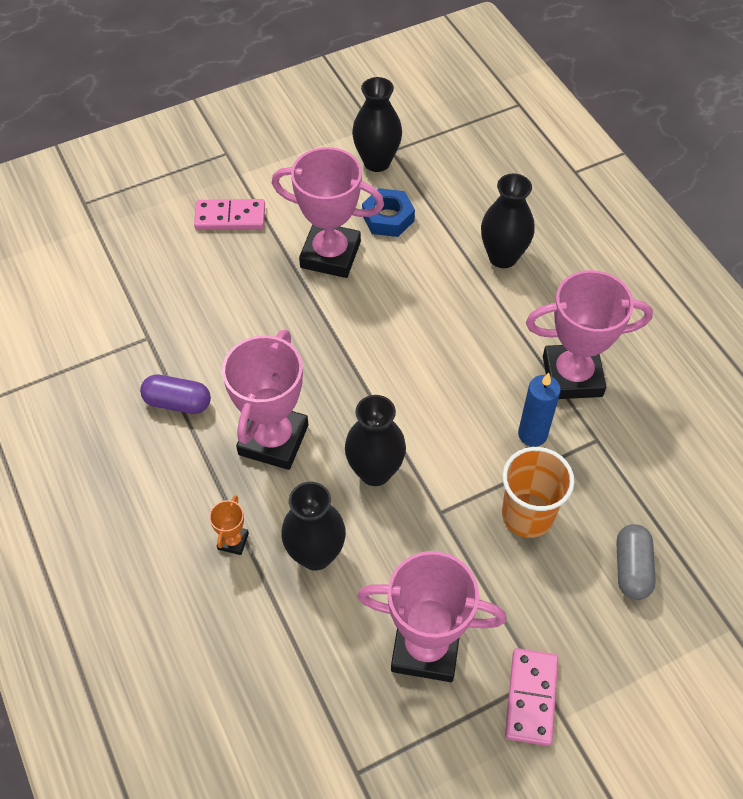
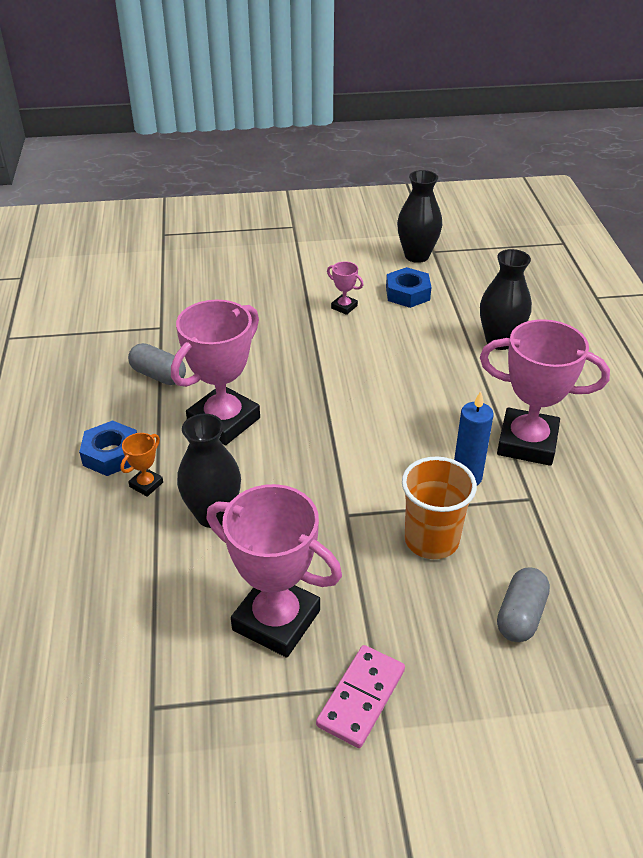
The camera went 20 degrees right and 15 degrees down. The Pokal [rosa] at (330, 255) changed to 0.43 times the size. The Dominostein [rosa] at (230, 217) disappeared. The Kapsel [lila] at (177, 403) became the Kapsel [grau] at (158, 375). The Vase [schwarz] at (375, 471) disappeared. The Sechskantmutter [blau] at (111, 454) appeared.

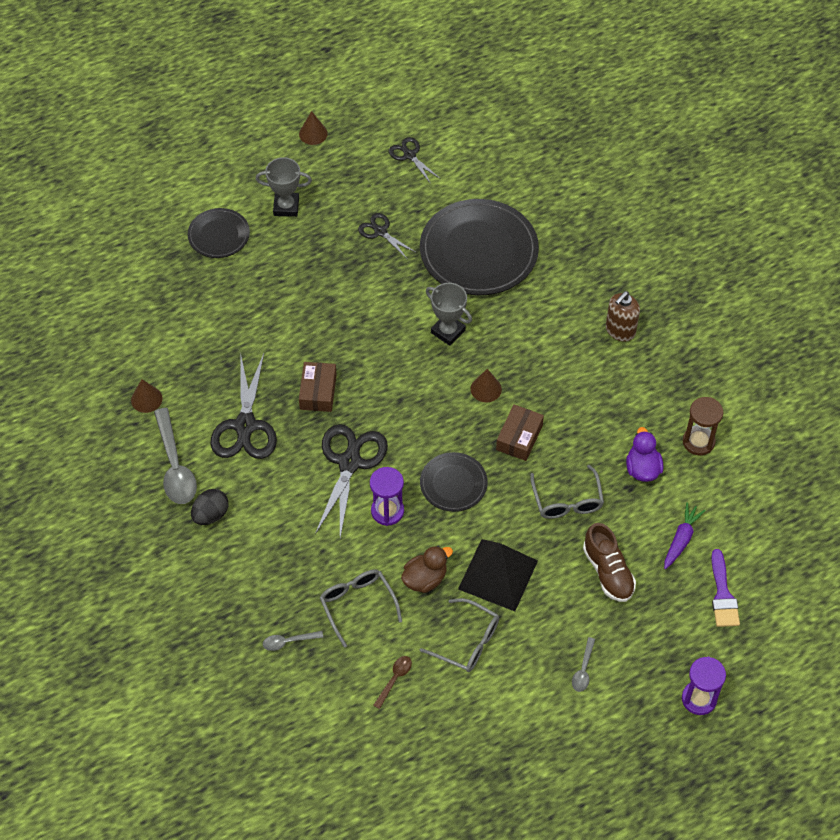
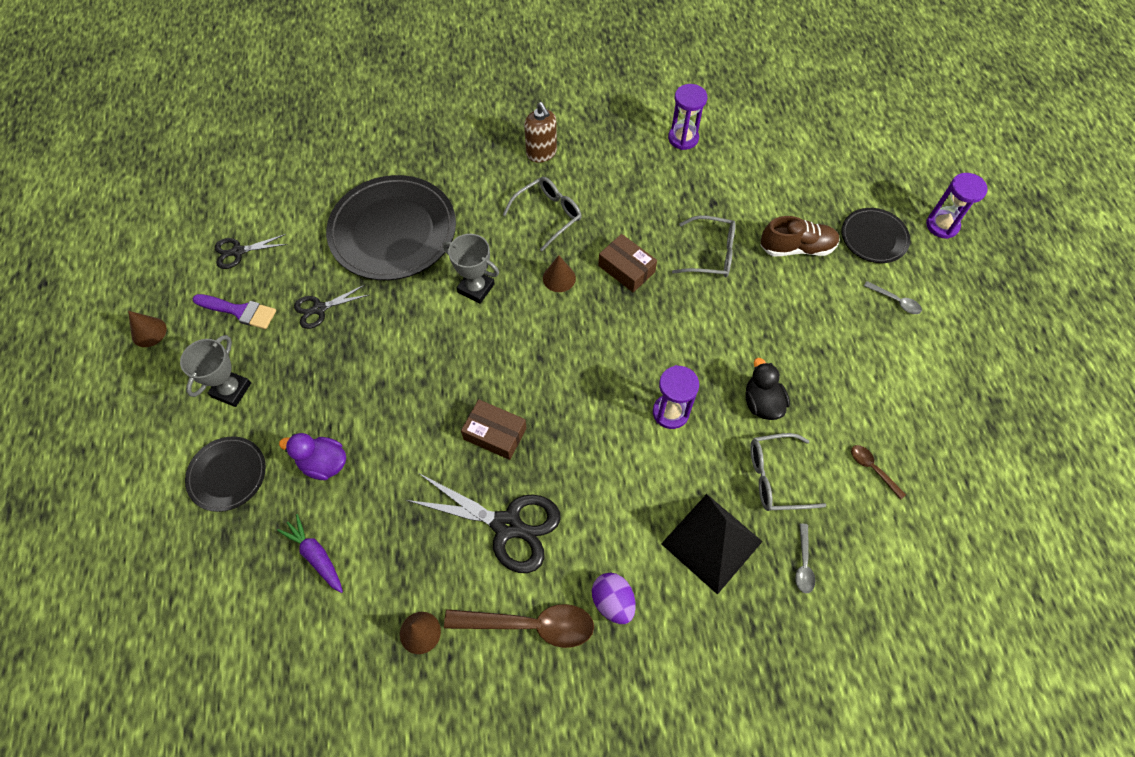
The camera went 70 degrees left and 5 degrees up. The Pokal [grau] at (448, 331) turned 60 degrees clockwise. The Sanduhr [braun] at (698, 442) became the Sanduhr [lila] at (683, 138). The Löffel [grau] at (175, 466) became the Löffel [braun] at (530, 625). The Schere [schwarz] at (349, 462) disappeared. The Ente [lila] moved from (642, 468) to (323, 463). The Teller [schwarz] moved from (453, 484) to (874, 237). The Ei [schwarz] at (211, 515) became the Ei [lila] at (613, 601). The Karotte [lila] moved from (681, 539) to (316, 556). The Pyramide [schwarz] moved from (498, 574) to (711, 542). The Ente [braun] at (425, 579) became the Ente [schwarz] at (762, 403). The Pinsel [lila] moved from (723, 595) to (239, 311). The Brille [grau] moved from (467, 641) to (548, 215).

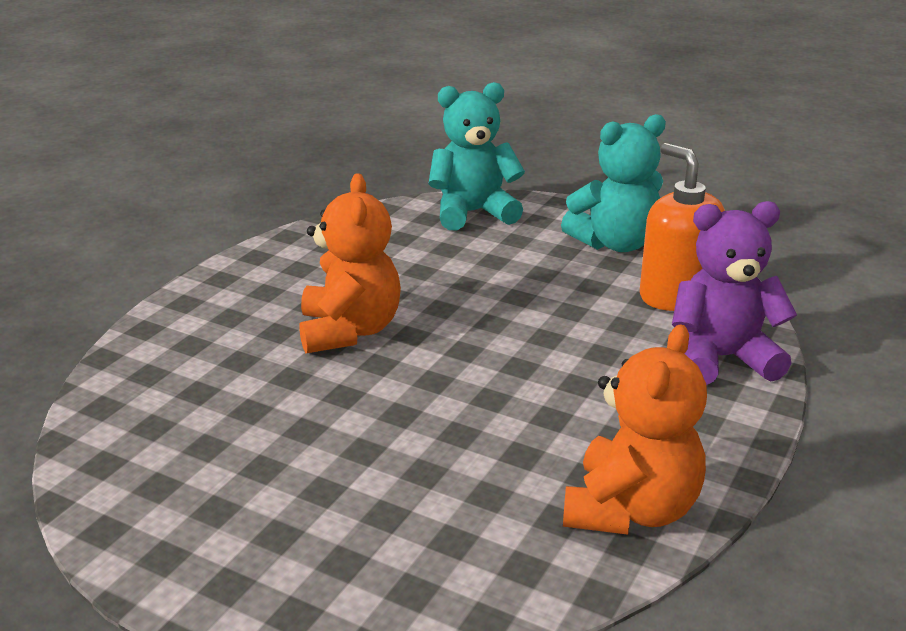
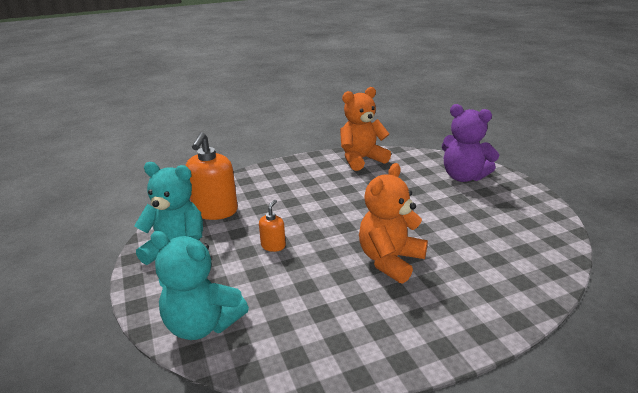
The camera went 140 degrees left and 0 degrees up. The Teddybär [lila] moved from (721, 359) to (463, 177). The Seifenspender [orange] at (273, 246) appeared.

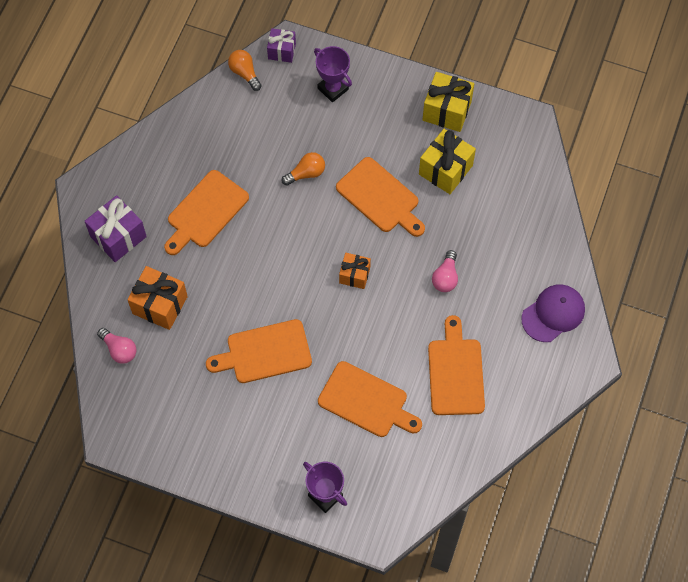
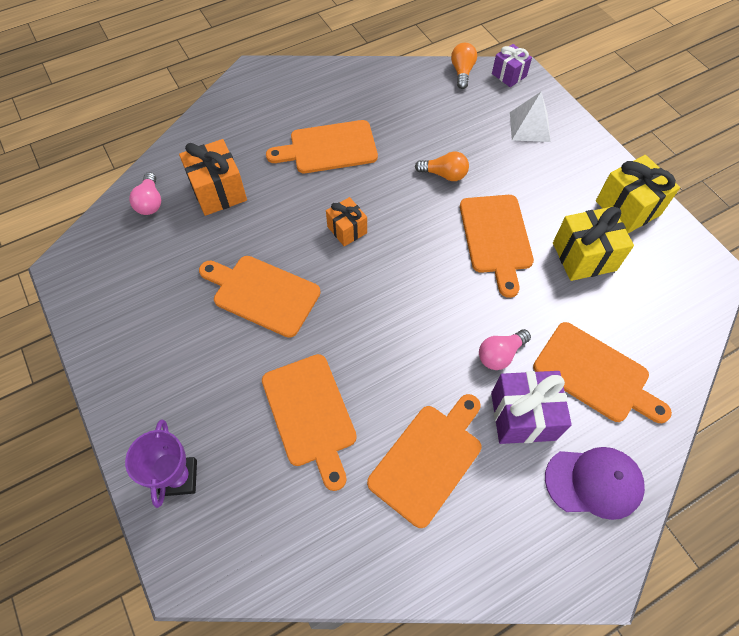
The camera went 40 degrees right and 5 degrees down. The Pokal [lila] at (333, 89) was replaced by the Pyramide [weiß] at (529, 126). The Geschenk [lila] moved from (118, 236) to (523, 416). The Geschenk [orange] moved from (354, 275) to (347, 230). The Schneidebrett [orange] at (595, 374) appeared.

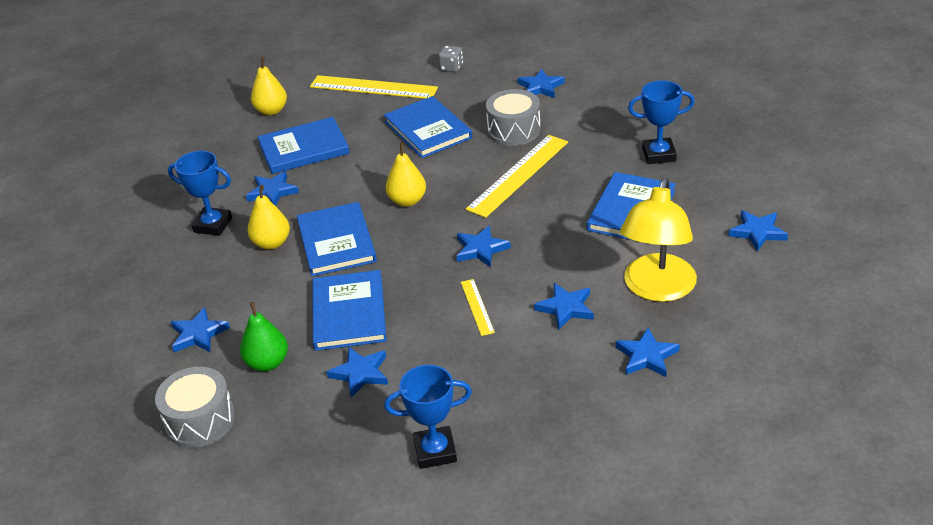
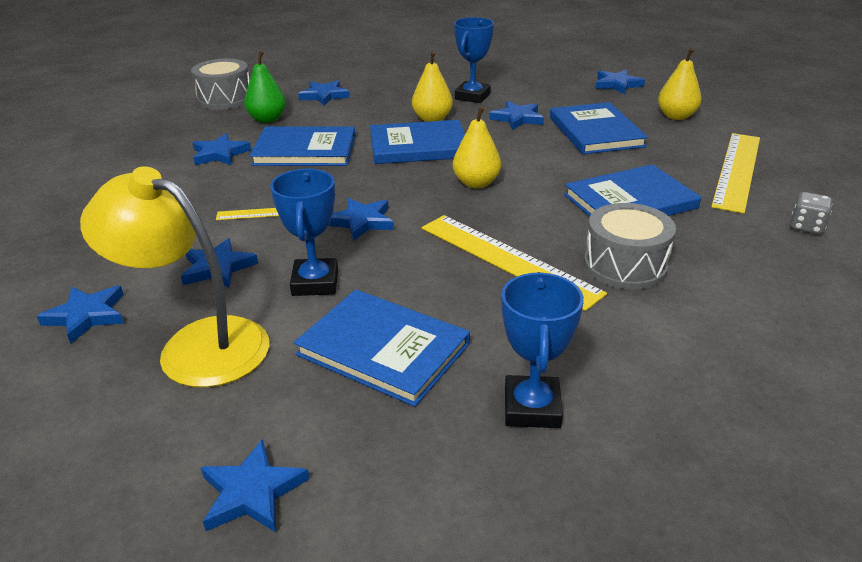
The camera went 95 degrees right and 5 degrees down. The Stern [blau] moved from (541, 87) to (617, 84). The Pokal [blau] moved from (435, 451) to (315, 282).

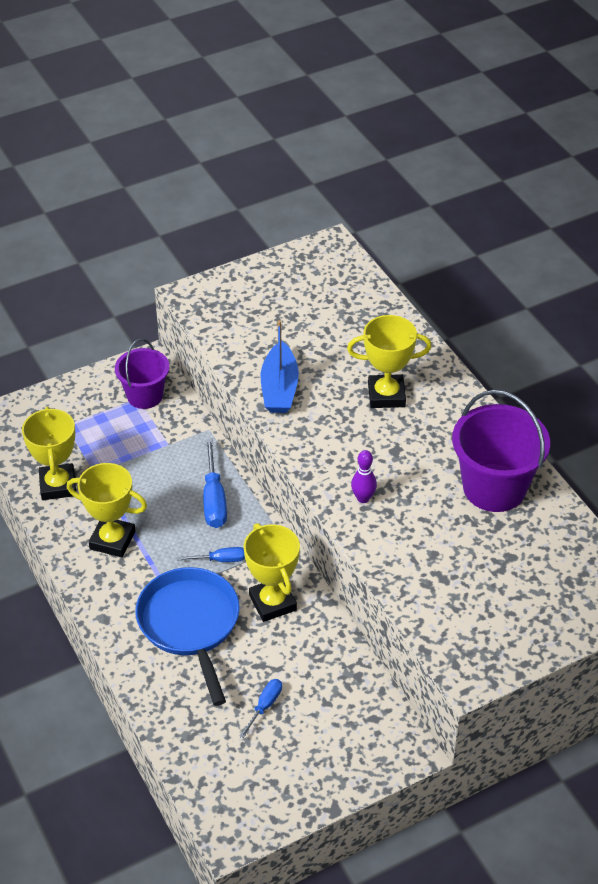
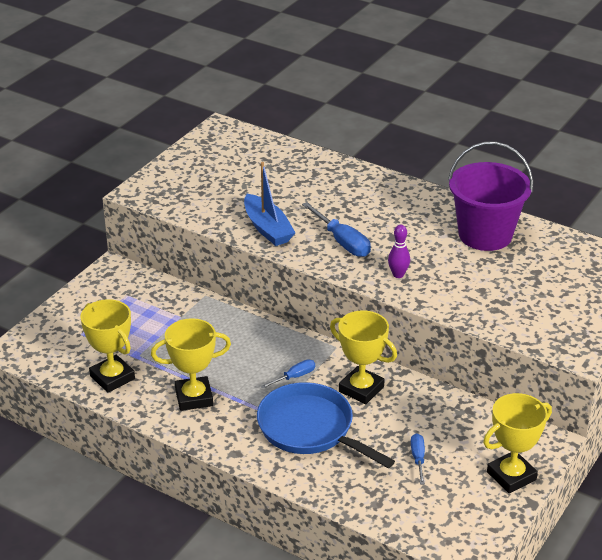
The camera went 30 degrees left and 10 degrees down. The Pokal [gelb] moved from (386, 395) to (511, 476). The Eimer [lila] at (145, 396) disappeared. The Schraubenzieher [blau] moved from (214, 499) to (342, 242).

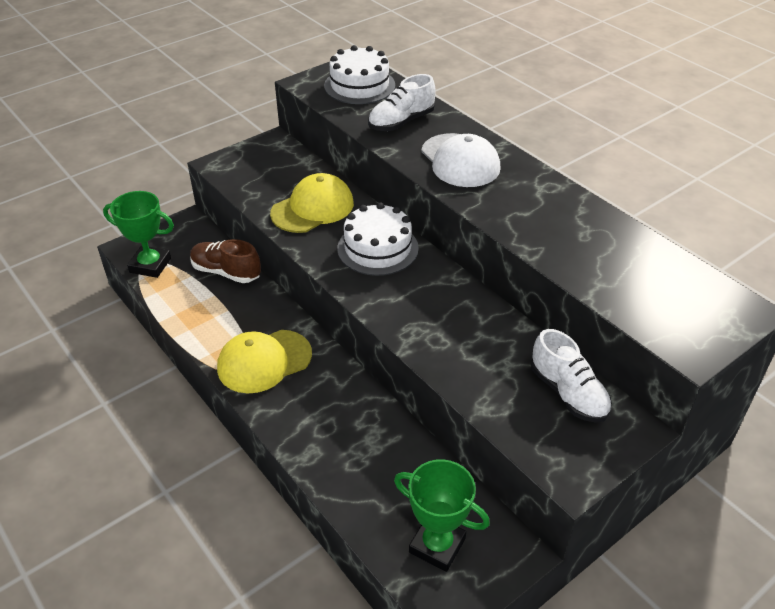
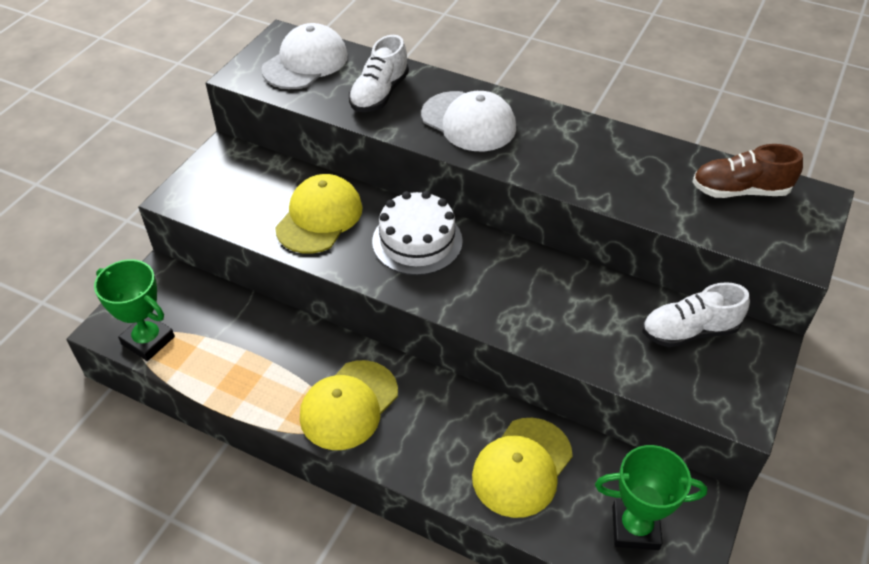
The camera went 25 degrees left and 5 degrees up. The Kuchen [weiß] at (359, 85) was replaced by the Kappe [weiß] at (305, 62). The Pokal [grün] at (150, 265) turned 45 degrees clockwise. The Schuh [braun] moved from (226, 272) to (740, 191). The Schuh [weiß] at (568, 393) turned 135 degrees clockwise. The Kappe [gelb] at (522, 467) appeared.

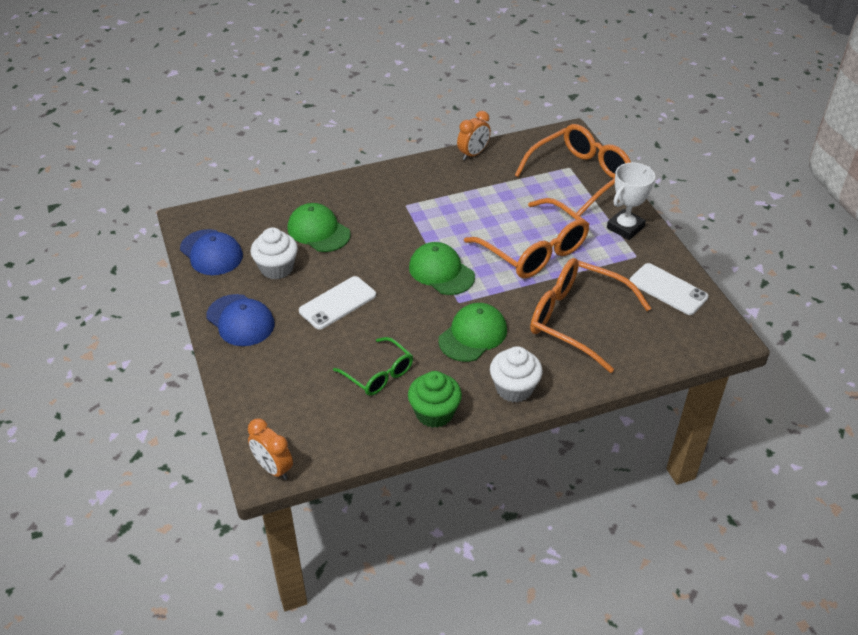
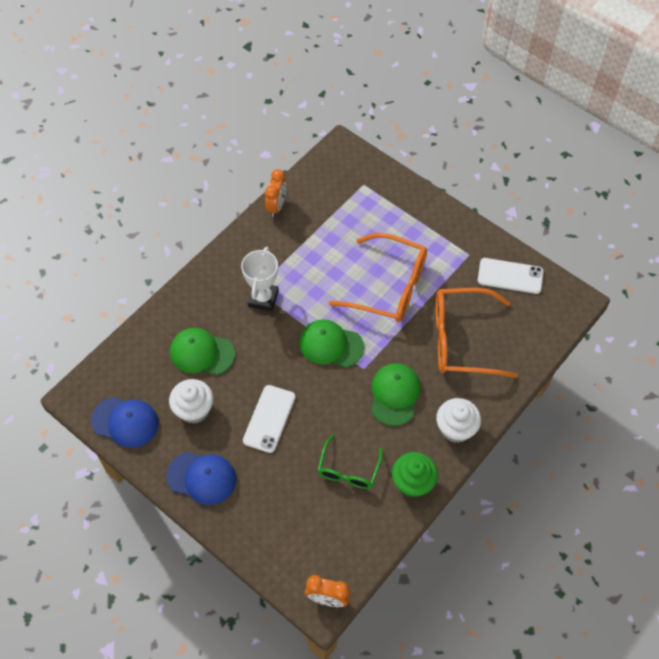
The camera went 30 degrees left and 15 degrees up. The Brille [orange] at (580, 176) disappeared. The Pokal [weiß] moved from (625, 227) to (263, 298). The Brille [grün] at (379, 374) turned 90 degrees clockwise.

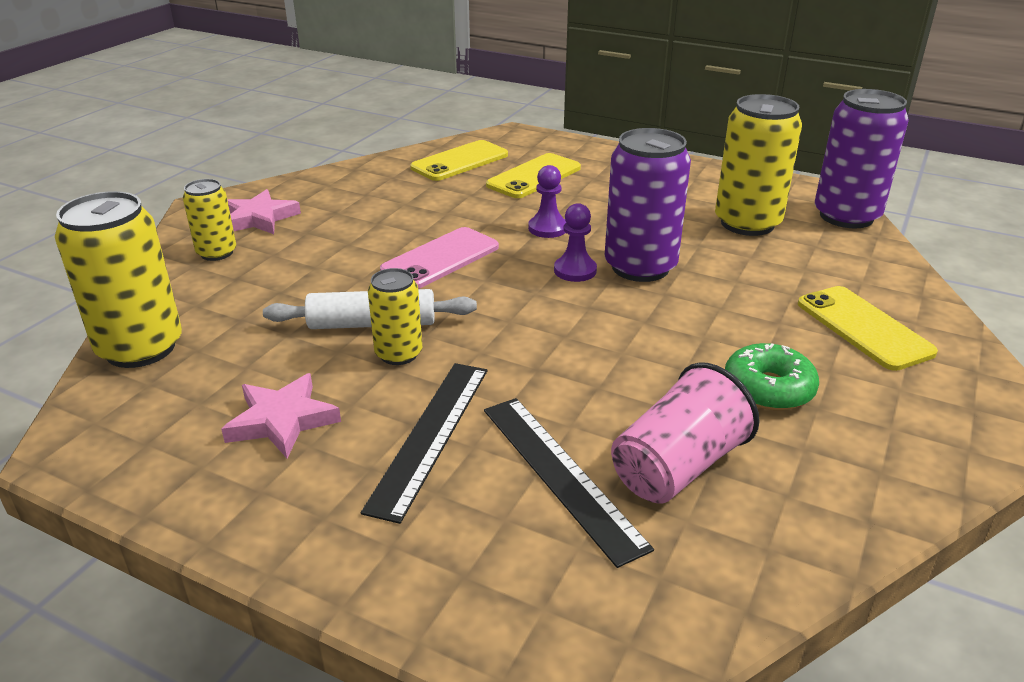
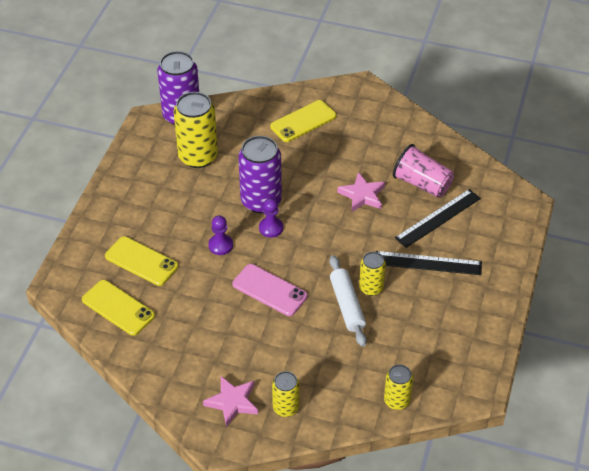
The camera went 100 degrees left and 15 degrees up. The Dose [gelb] at (140, 348) changed to 0.56 times the size. The Donut [grün] at (768, 389) disappeared. The Stern [rosa] moved from (282, 420) to (362, 195).

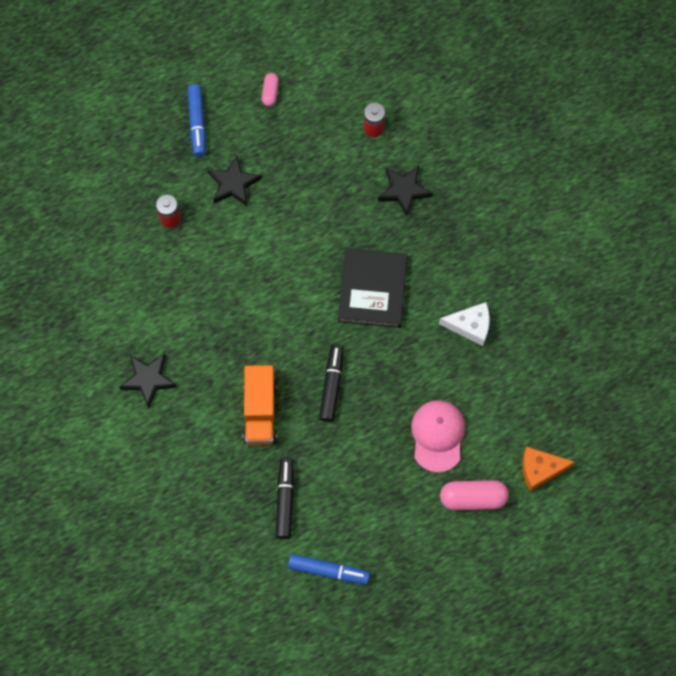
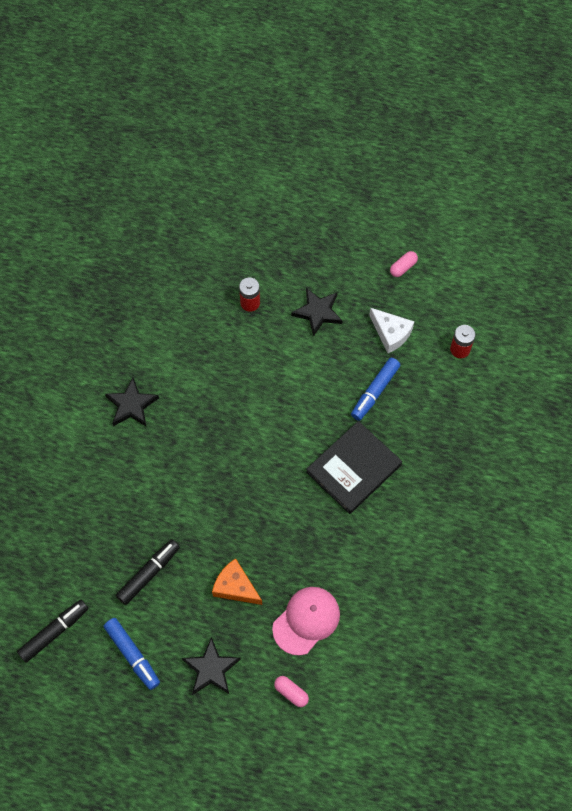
The camera went 40 degrees right and 5 degrees down. The Filzstift [blau] moved from (197, 123) to (375, 392). The Stern [schwarz] moved from (404, 190) to (211, 669). The Käse [weiß] moved from (470, 326) to (391, 333). The Filzstift [schwarz] moved from (332, 385) to (54, 632). The Lastwagen [orange] at (260, 411) disappeared. The Käse [orange] moved from (540, 469) to (235, 587). The Kapsel [rosa] at (473, 498) changed to 0.56 times the size.

